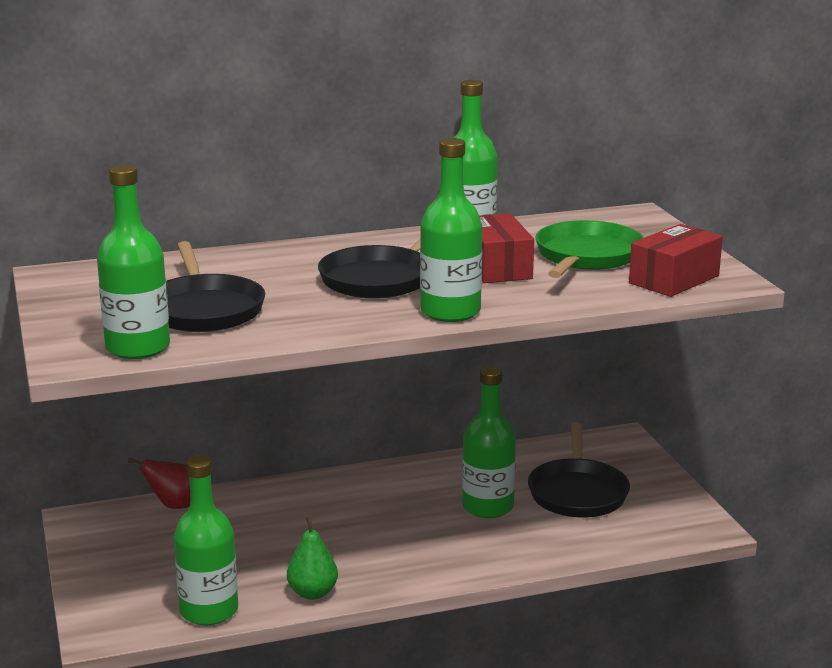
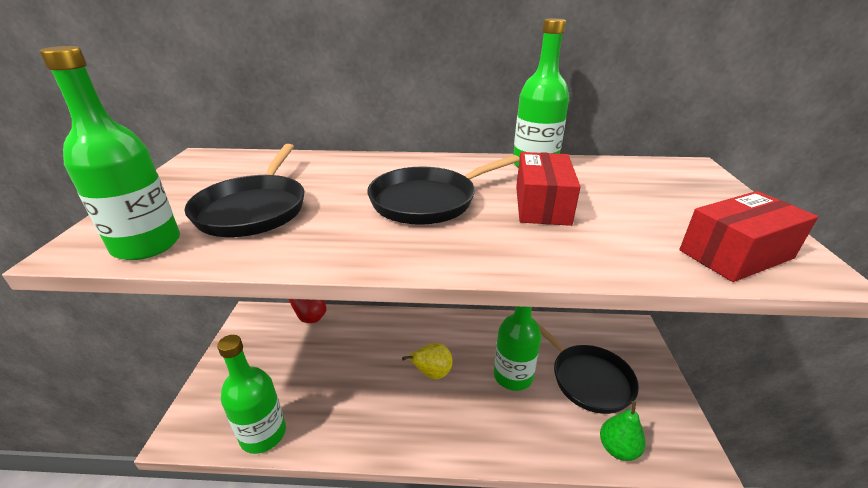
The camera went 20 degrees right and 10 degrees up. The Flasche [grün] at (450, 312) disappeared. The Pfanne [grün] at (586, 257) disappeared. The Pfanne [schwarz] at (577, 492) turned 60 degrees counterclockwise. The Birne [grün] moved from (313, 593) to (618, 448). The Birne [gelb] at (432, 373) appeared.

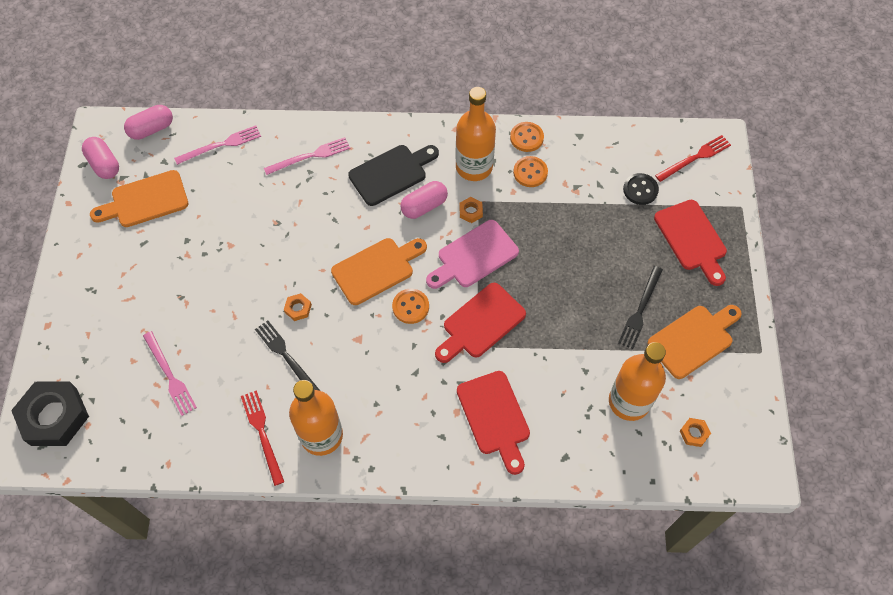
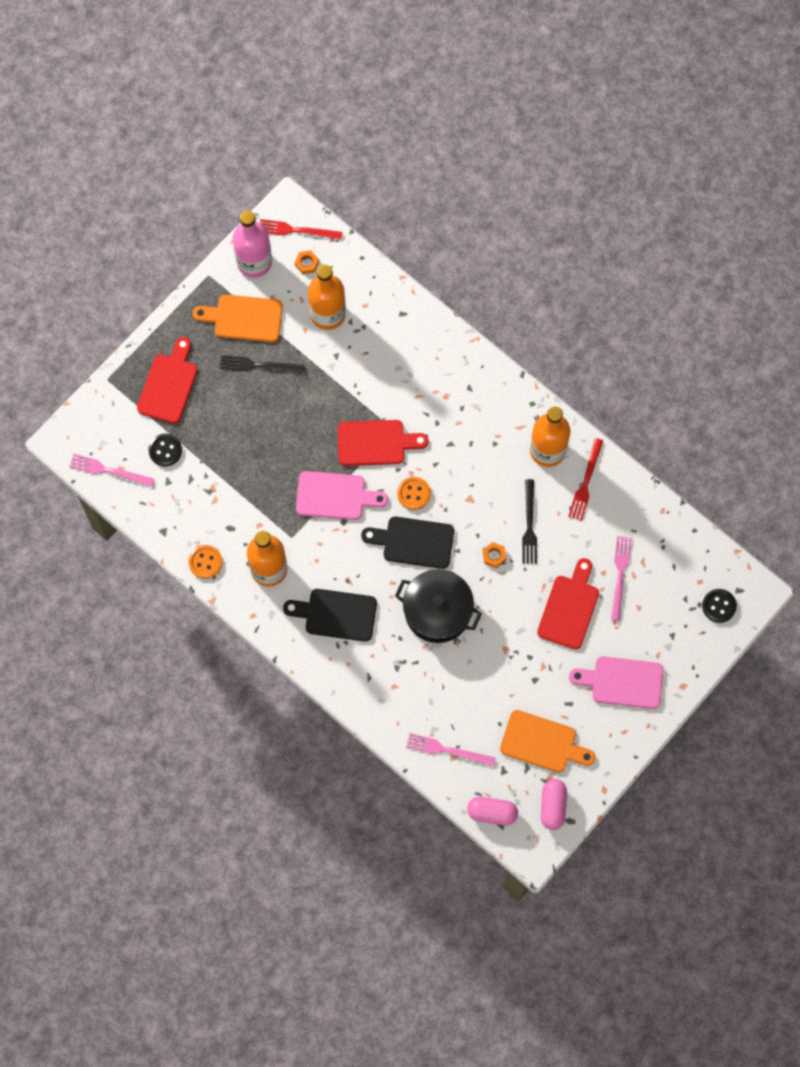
The camera went 140 degrees left and 10 degrees up. The Gabel [rot] moved from (695, 158) to (296, 230). The Gabel [rosa] moved from (310, 156) to (108, 470). The Knopf [orange] at (530, 172) disappeared. The Kapsel [rosa] at (424, 206) disappeared. The Sechskantmutter [orange] at (471, 211) disappeared. The Schneidebrett [orange] at (376, 269) became the Schneidebrett [schwarz] at (413, 542). The Gabel [schwarz] at (640, 310) turned 150 degrees counterclockwise. The Schneidebrett [rot] moved from (495, 417) to (569, 608). The Sechskantmutter [schwarz] at (54, 416) was replaced by the Knopf [schwarz] at (719, 606). The Flasche [rosa] at (254, 262) appeared. The Kochtopf [schwarz] at (437, 611) appeared. The Schneidebrett [rosa] at (622, 682) appeared.

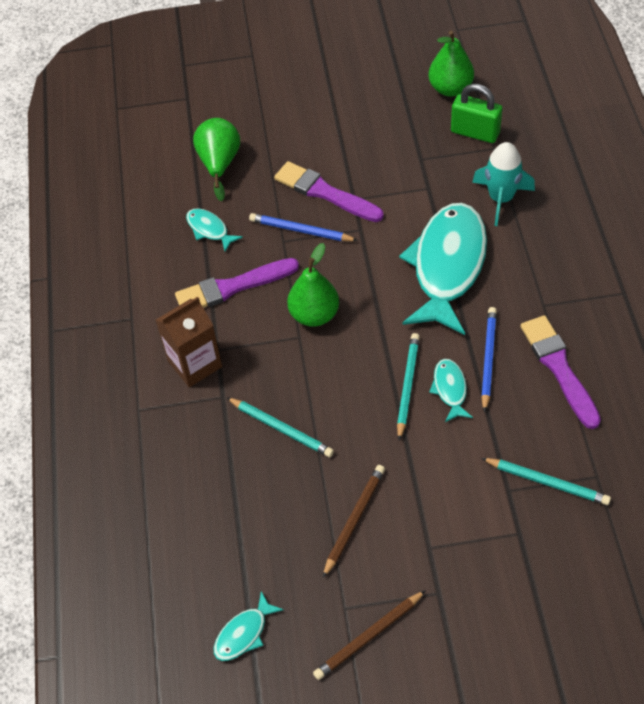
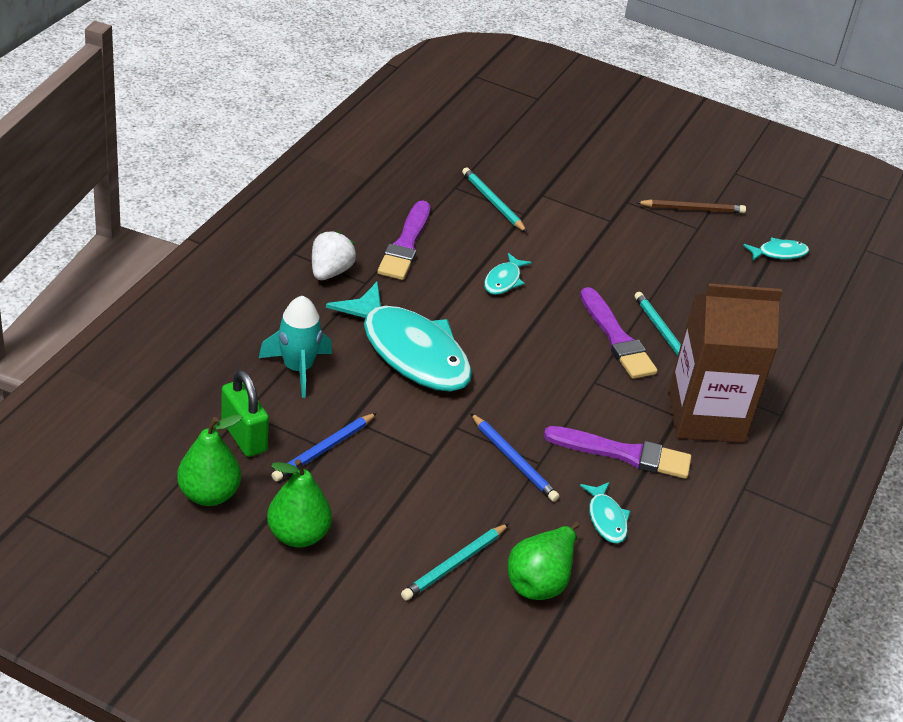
The camera went 155 degrees left and 15 degrees down. The Pinsel [lila] moved from (325, 193) to (616, 338). The Fisch [türkis] at (447, 266) turned 90 degrees counterclockwise. The Birne [grün] moved from (314, 315) to (298, 535). The Getränkekarton [braun] at (195, 364) changed to 1.60 times the size. The Bleistift [blau] moved from (488, 359) to (324, 449). The Bleistift [türkis] moved from (407, 386) to (454, 564). The Bleistift [braun] at (354, 520) disappeared. The Erdbeere [weiß] at (330, 272) appeared.

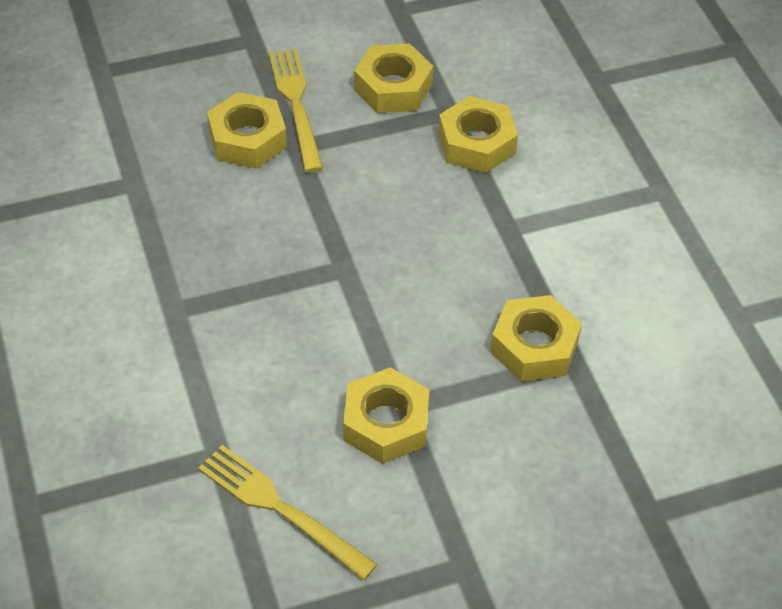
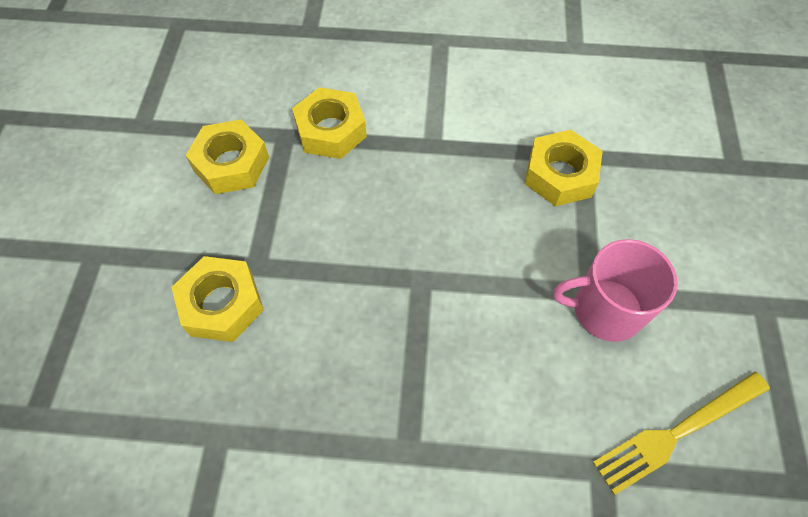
The camera went 65 degrees left and 10 degrees up. The Gabel [gelb] at (296, 104) disappeared. The Sechskantmutter [gelb] at (386, 423) was replaced by the Tasse [rosa] at (605, 310).

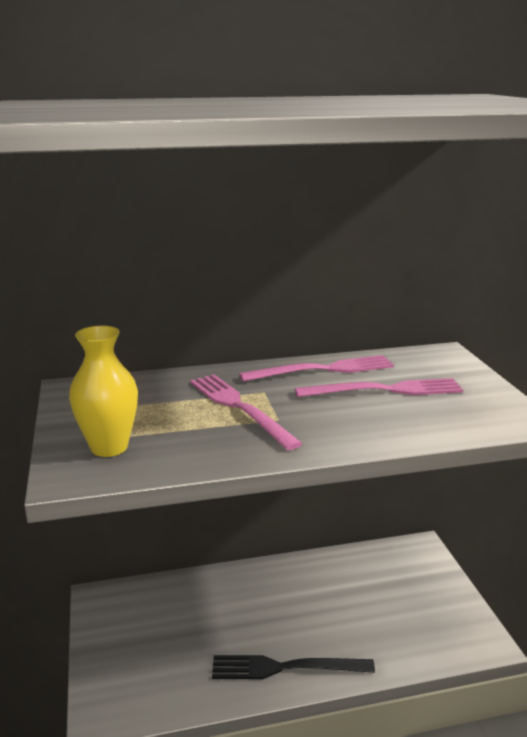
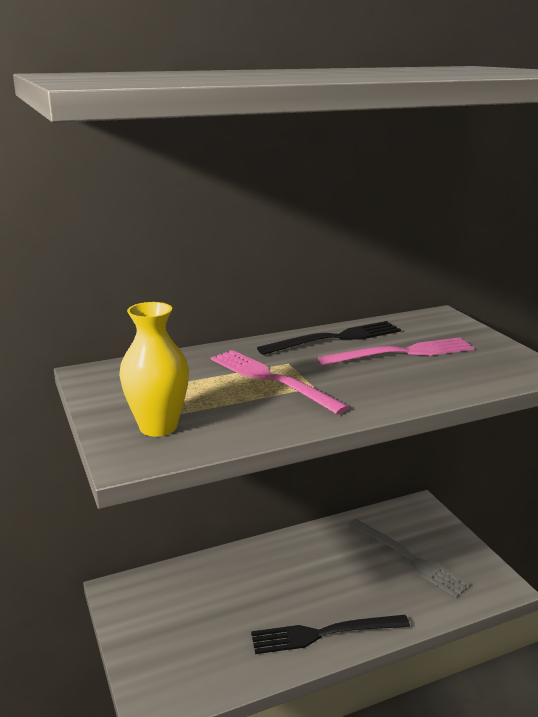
The camera went 10 degrees left and 0 degrees up. The Gabel [rosa] at (322, 370) became the Gabel [schwarz] at (335, 338). The Gabel [grau] at (408, 558) appeared.

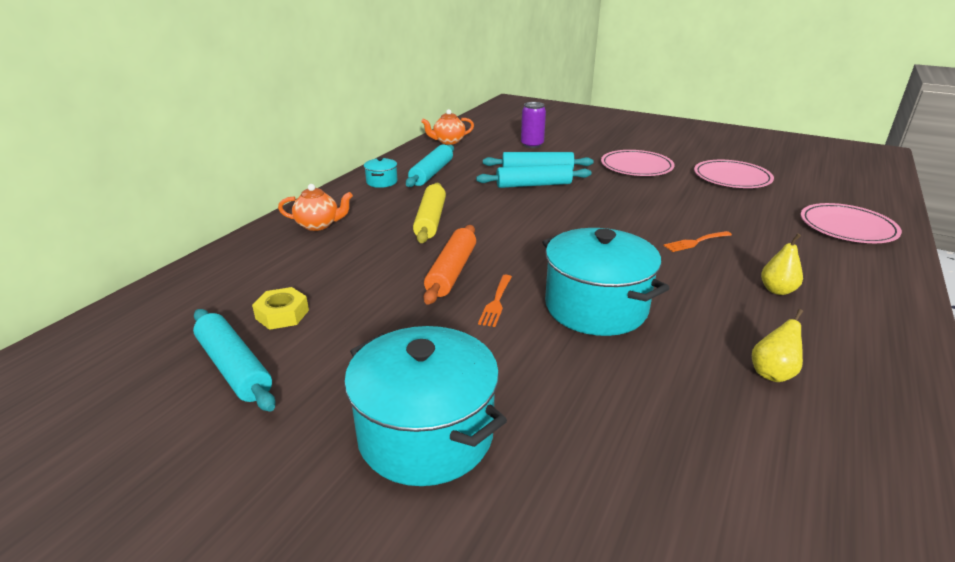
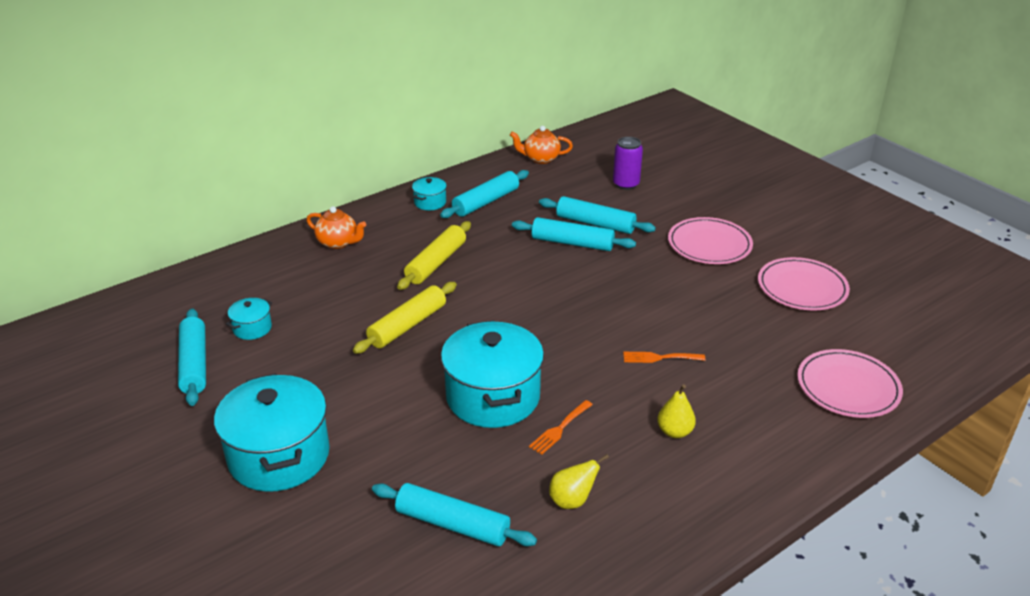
The camera went 25 degrees right and 5 degrees up. The Nudelholz [orange] at (452, 272) became the Nudelholz [gelb] at (407, 325). The Gabel [orange] moved from (496, 303) to (559, 429). The Sechskantmutter [gelb] at (282, 314) was replaced by the Kochtopf [türkis] at (252, 328). The Nudelholz [türkis] at (452, 524) appeared.

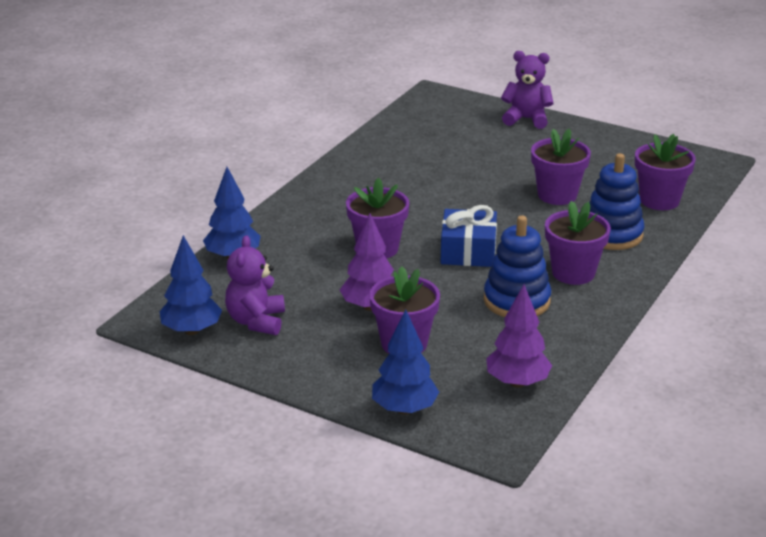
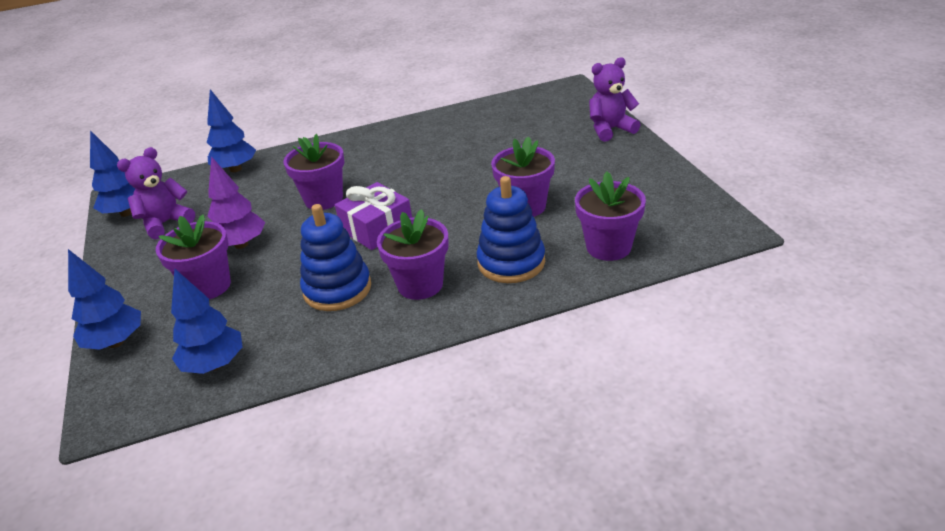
The camera went 45 degrees right and 5 degrees up. The Teddybär [lila] at (526, 119) turned 75 degrees counterclockwise. The Geschenk [blau] at (468, 251) became the Geschenk [lila] at (377, 228). The Baum [lila] at (517, 382) became the Baum [blau] at (215, 365).

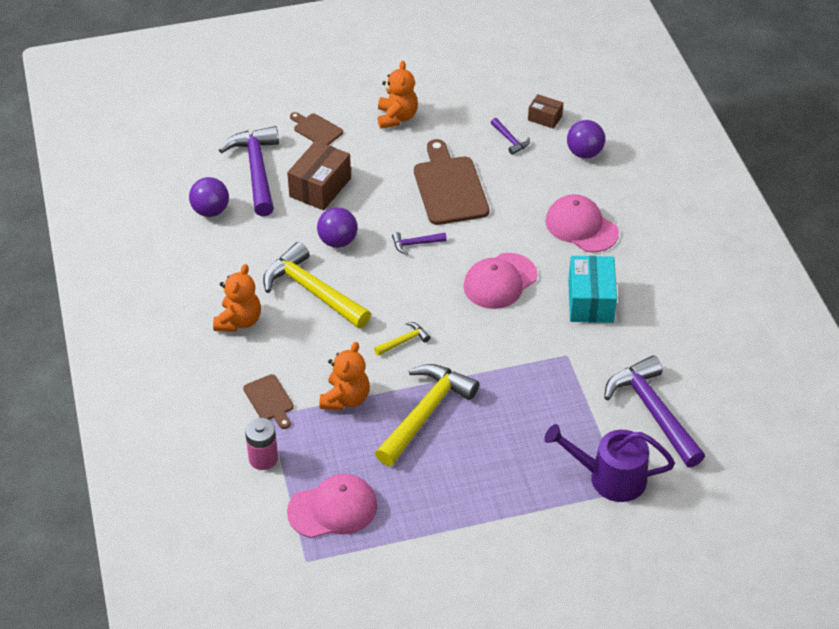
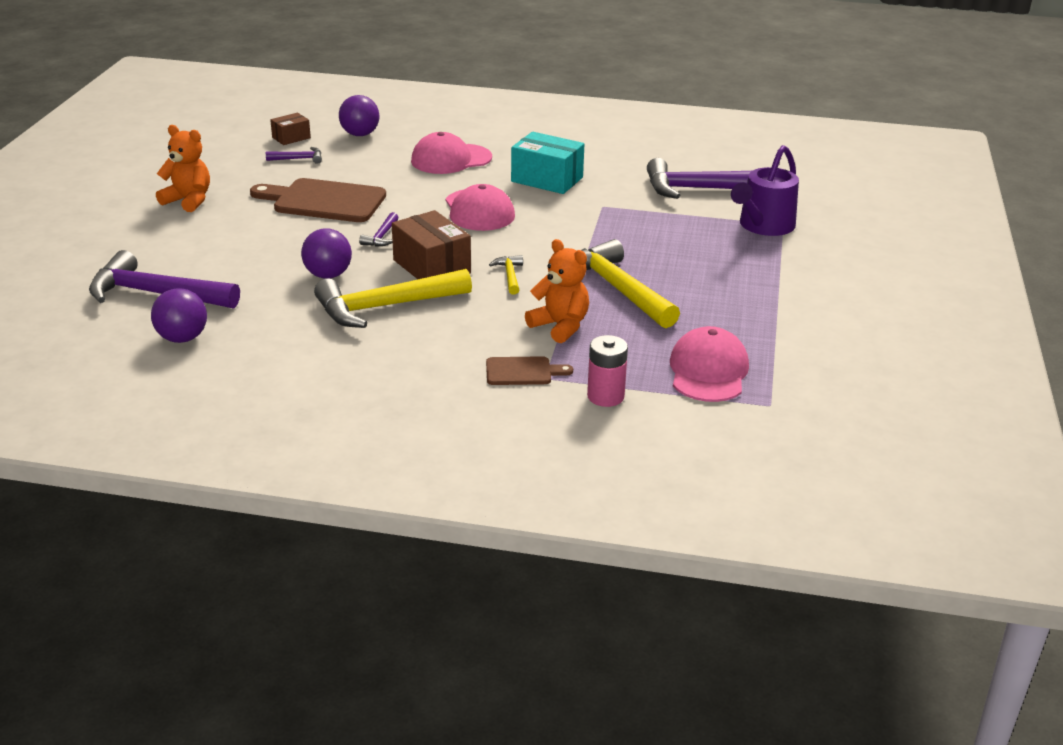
The camera went 65 degrees left and 15 degrees down. The Schneidebrett [braun] at (316, 129) disappeared. The Schachtel [braun] moved from (320, 187) to (432, 266). The Teddybär [orange] at (239, 321) disappeared.

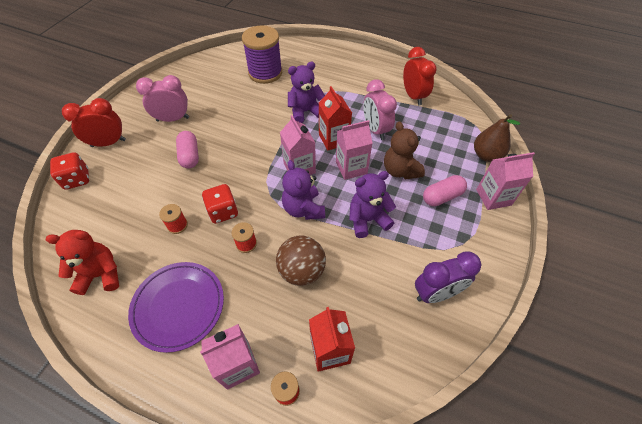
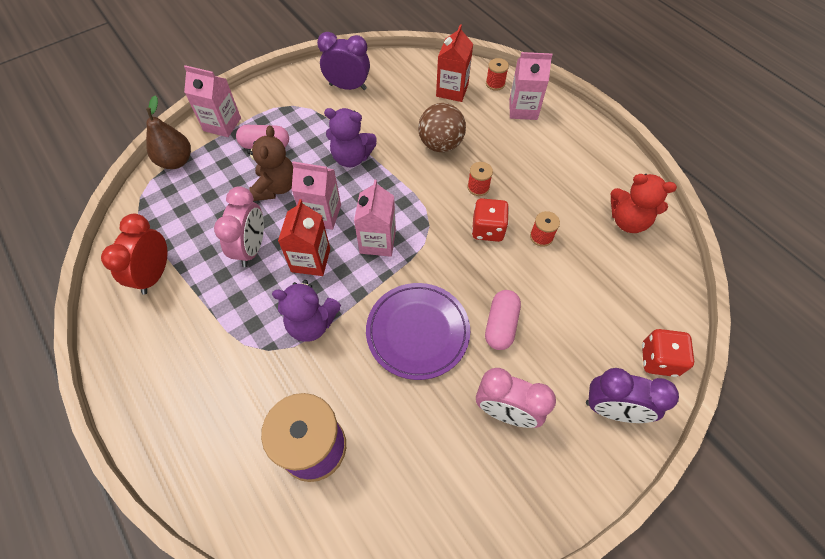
The camera went 150 degrees left and 5 degrees up. The Wecker [rot] at (108, 143) became the Wecker [lila] at (612, 409). The Teddybär [lila] at (303, 209) disappeared. The Teller [lila] moved from (178, 306) to (418, 332).

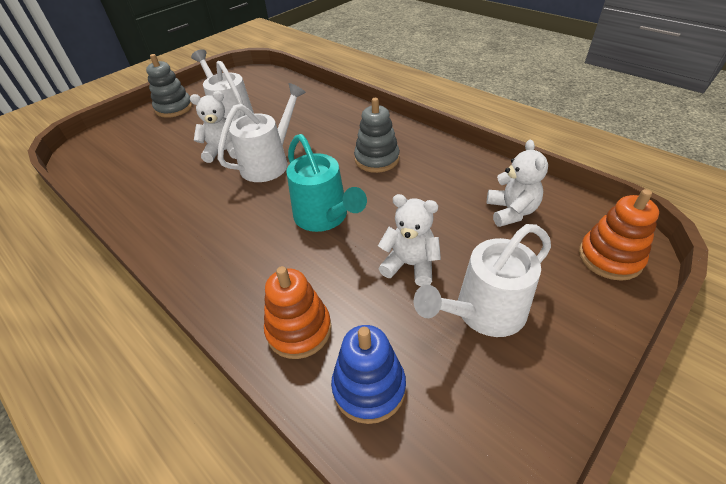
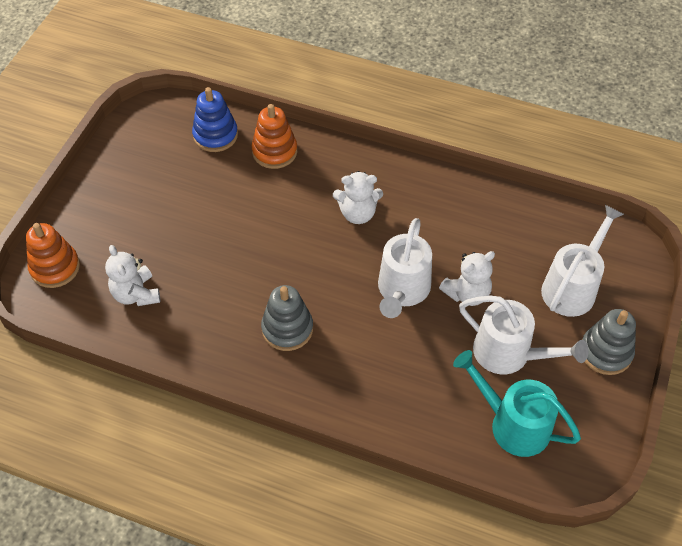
The camera went 155 degrees right and 10 degrees up. The Gießkanne [türkis] moved from (325, 217) to (512, 423). The Teddybär [weiß] moved from (410, 265) to (357, 213). The Gießkanne [weiß] moved from (483, 312) to (572, 287).

